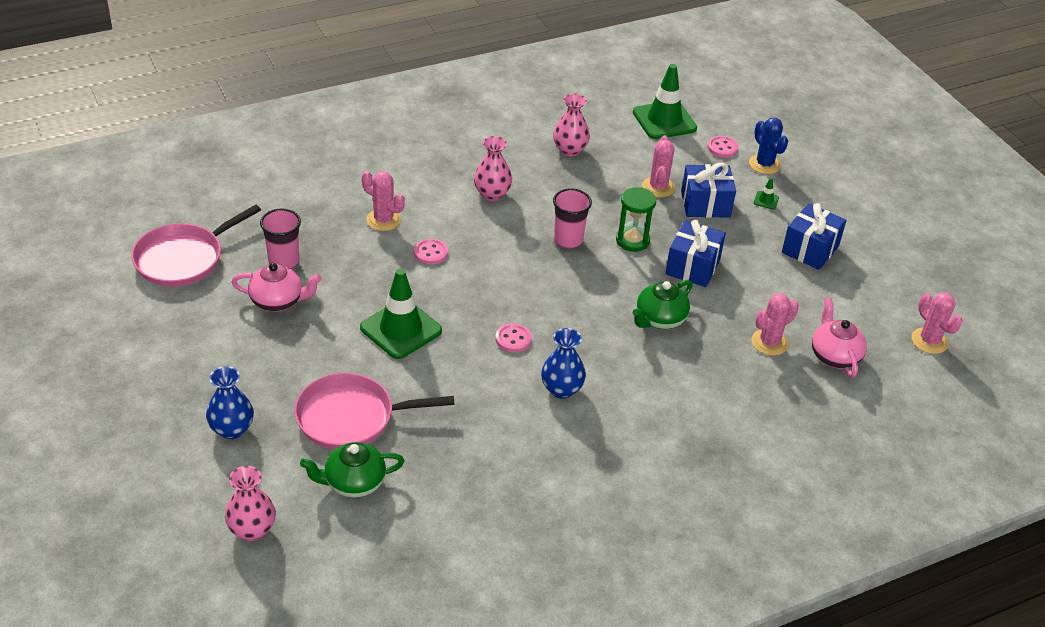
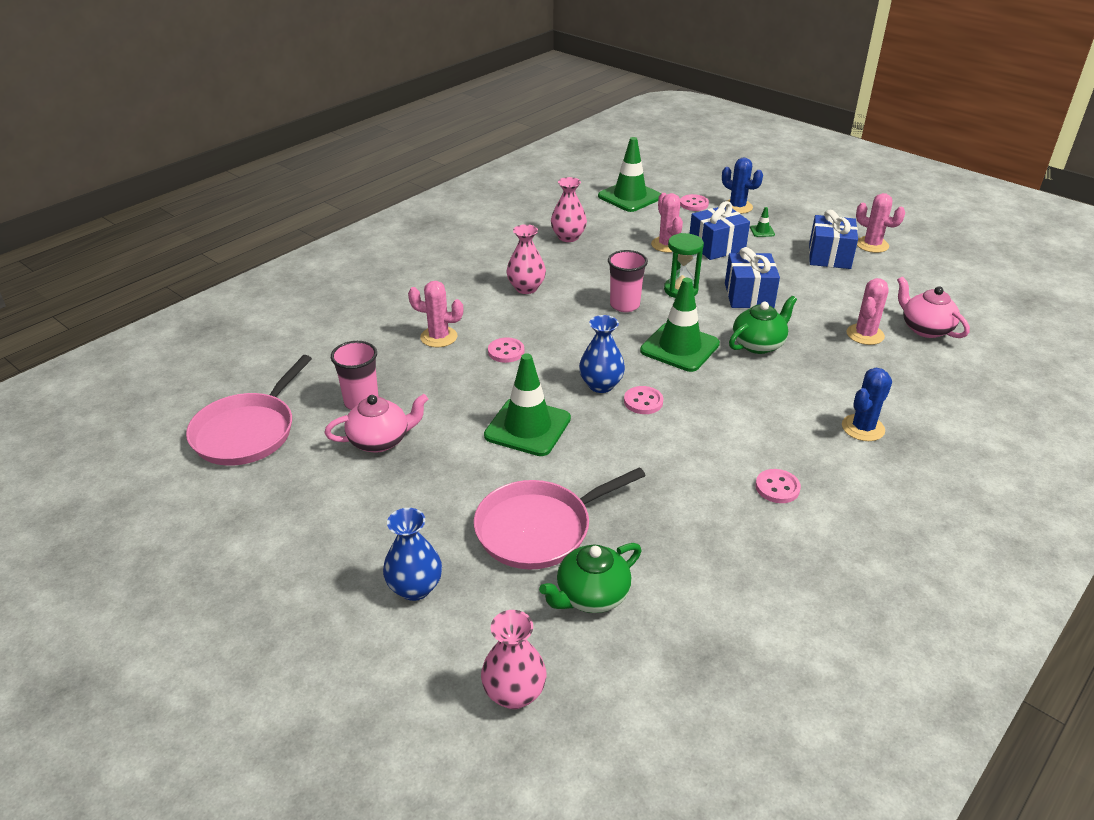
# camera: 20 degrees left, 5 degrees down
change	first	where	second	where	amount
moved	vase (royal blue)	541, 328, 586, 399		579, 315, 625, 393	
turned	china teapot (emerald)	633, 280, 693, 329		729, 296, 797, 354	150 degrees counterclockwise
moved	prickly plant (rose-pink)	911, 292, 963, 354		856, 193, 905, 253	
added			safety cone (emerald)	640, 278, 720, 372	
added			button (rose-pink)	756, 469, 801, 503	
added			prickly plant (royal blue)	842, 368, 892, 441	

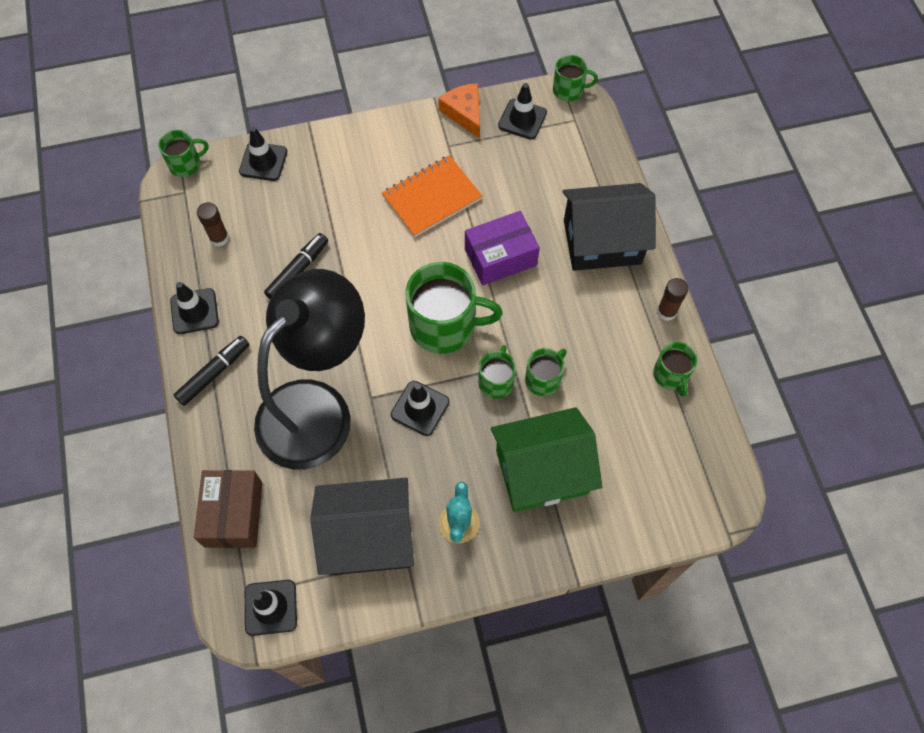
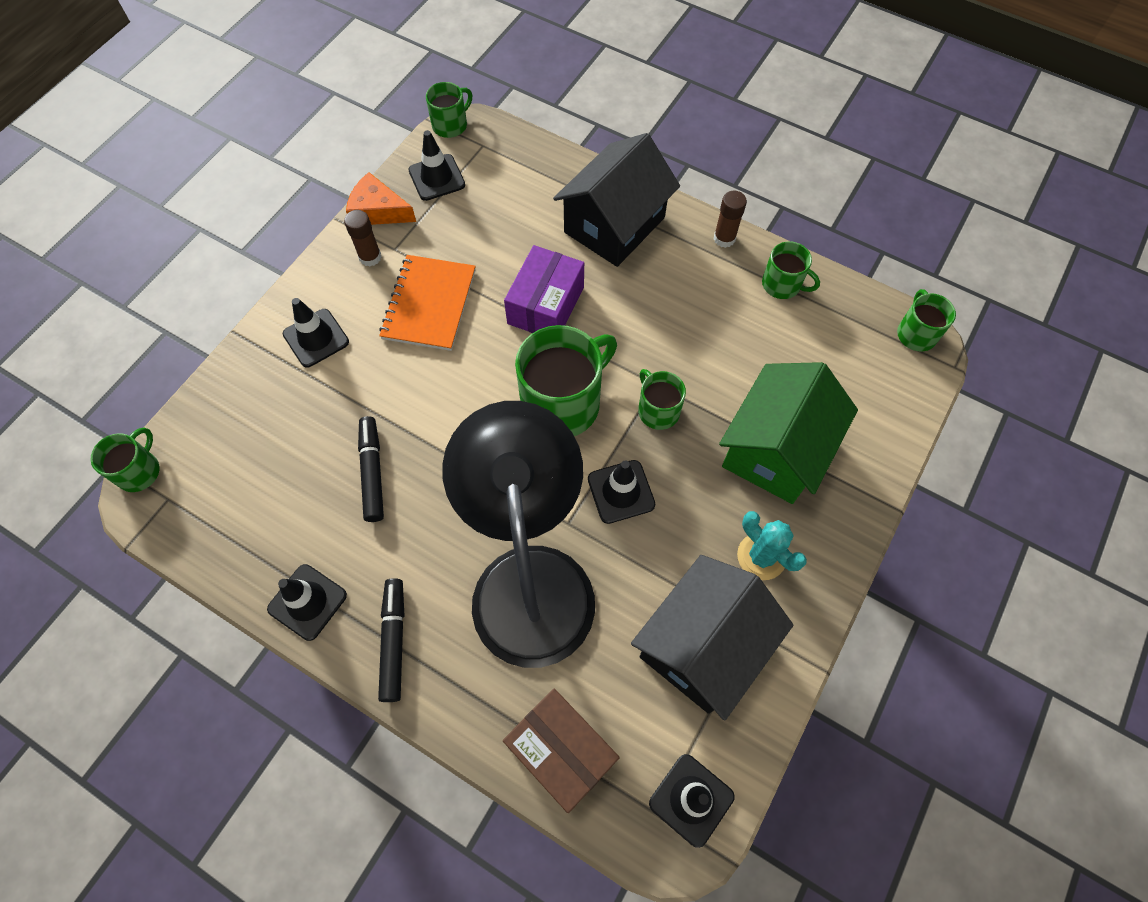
# camera: 45 degrees left, 0 degrees up
change	first	where	second	where	amount
moved	glue stick (russet)	197, 202, 229, 247		344, 210, 381, 267	
moved	safety cone (ebony)	239, 127, 287, 181		283, 298, 349, 367	
moved	coffee mug (emerald)	525, 348, 567, 396		897, 289, 956, 352	

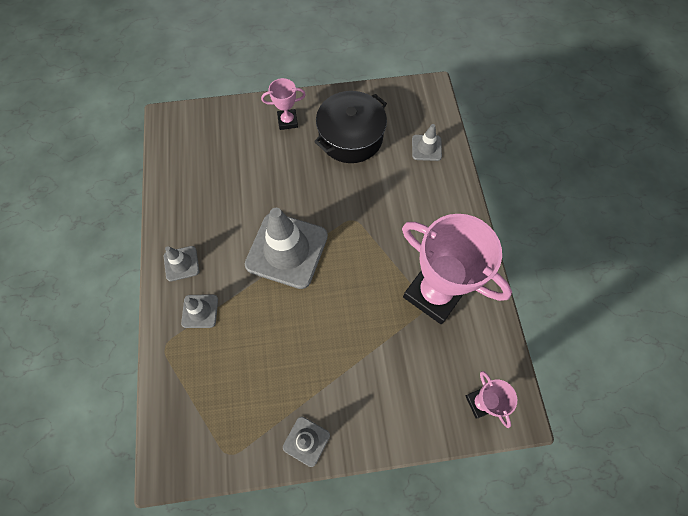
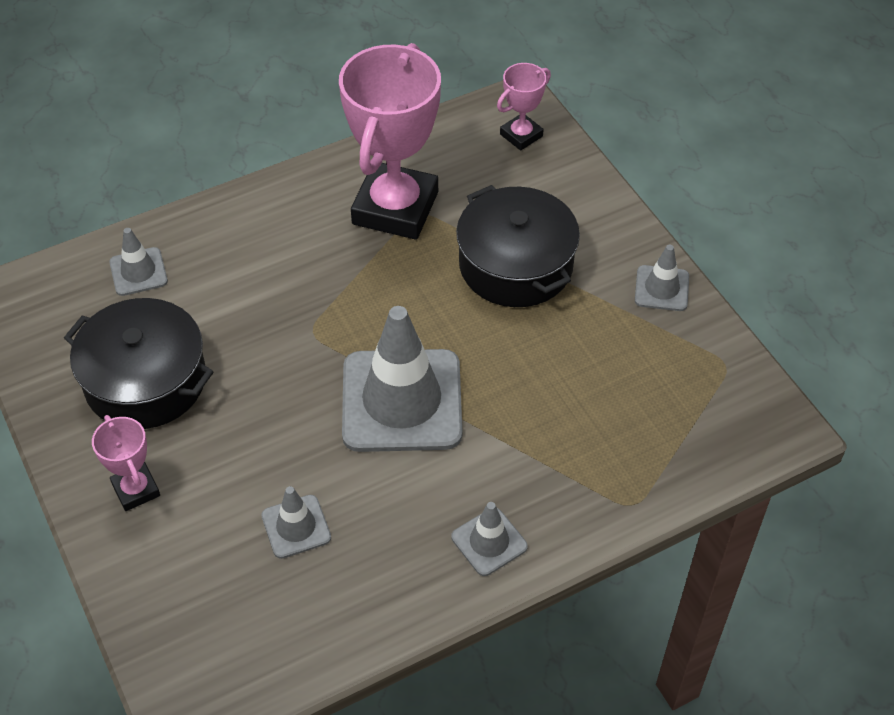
# camera: 110 degrees left, 15 degrees down
change	first	where	second	where	amount
moved	safety cone (grey)	181, 295, 218, 328		261, 486, 331, 559	
added			cooking pot (ebony)	456, 185, 580, 307	

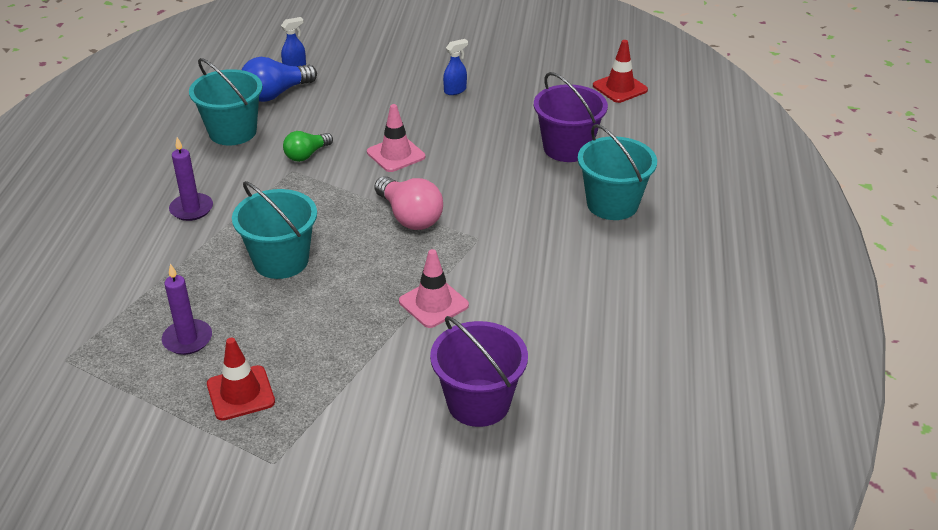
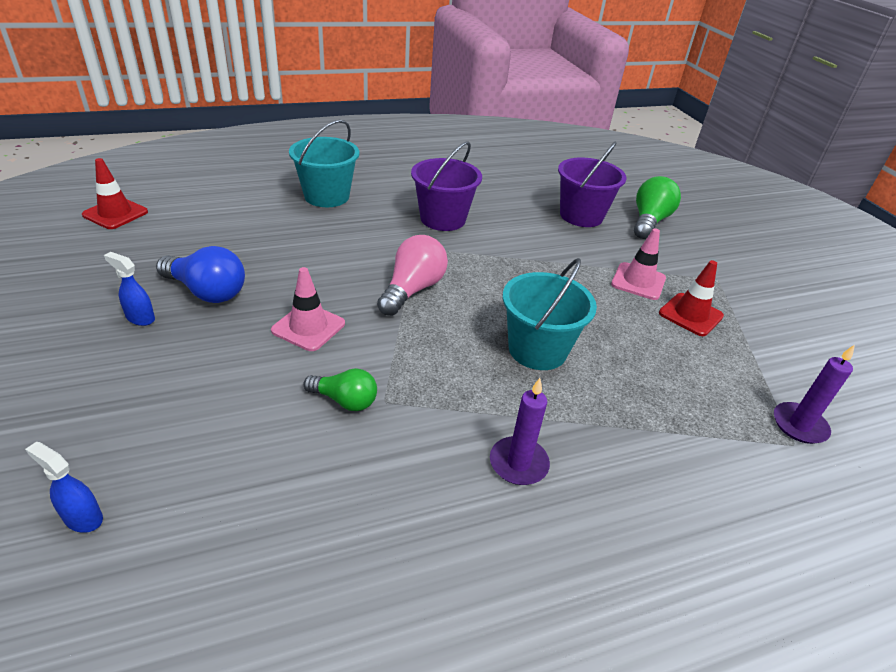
# camera: 120 degrees left, 0 degrees up
change	first	where	second	where	amount
moved	candle (purple)	162, 264, 212, 355		774, 345, 855, 444	
removed	bucket (teal)	189, 58, 263, 145			
moved	light bulb (royal blue)	242, 57, 317, 102		156, 246, 245, 303	
moved	safety cone (rose-pink)	399, 249, 469, 328		611, 228, 666, 300	
moved	bucket (purple)	534, 72, 608, 162		411, 141, 482, 231	
added			light bulb (emerald)	634, 176, 681, 239	

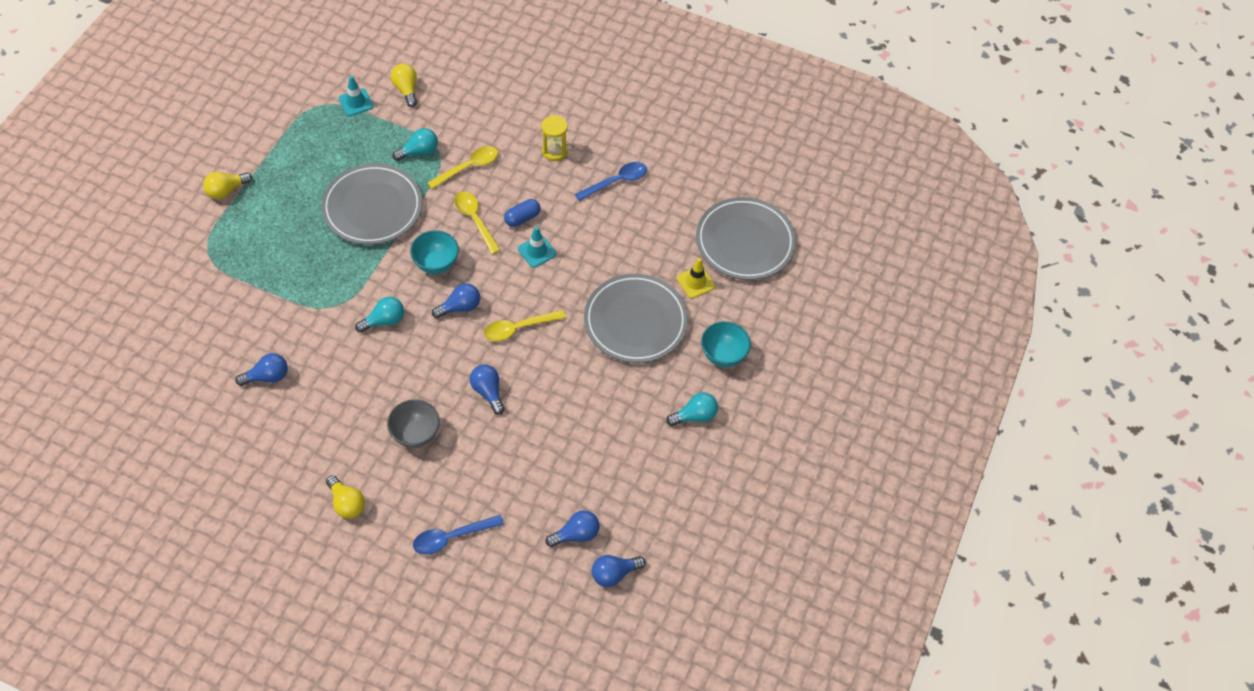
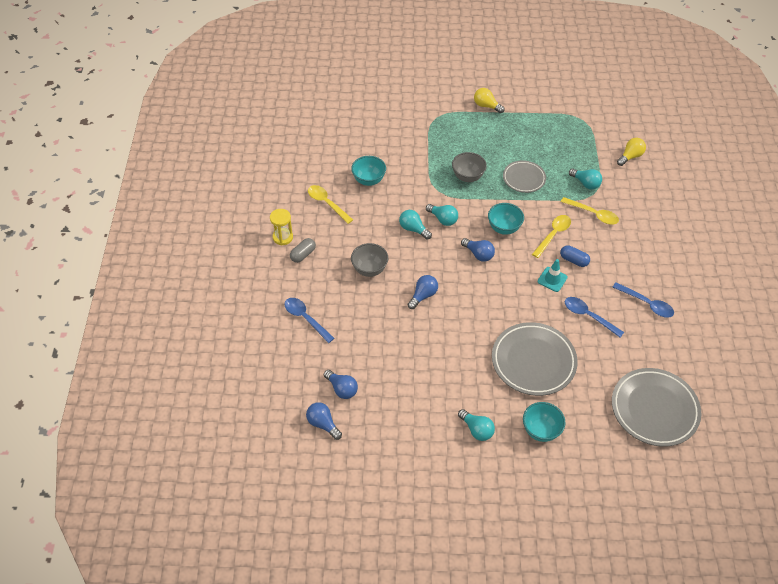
# camera: 70 degrees right, 5 degrees down
change	first	where	second	where	amount
replaced	light bulb (royal blue)	236, 353, 288, 386	bowl (teal)	351, 156, 386, 186	
resized	flat dish (grey)	321, 163, 423, 245		503, 160, 546, 193	x0.59
replaced	light bulb (golden)	326, 475, 365, 519	pill (grey)	290, 238, 316, 263	
removed	safety cone (teal)	339, 76, 374, 116			
moved	spoon (golden)	484, 310, 566, 341		308, 185, 353, 224	
moved	hourglass (golden)	541, 115, 568, 161		270, 209, 293, 245	
removed	safety cone (golden)	677, 258, 715, 299			
added			light bulb (teal)	399, 210, 432, 239	
added			bowl (grey)	452, 152, 487, 182	
added			spoon (royal blue)	565, 297, 624, 337	

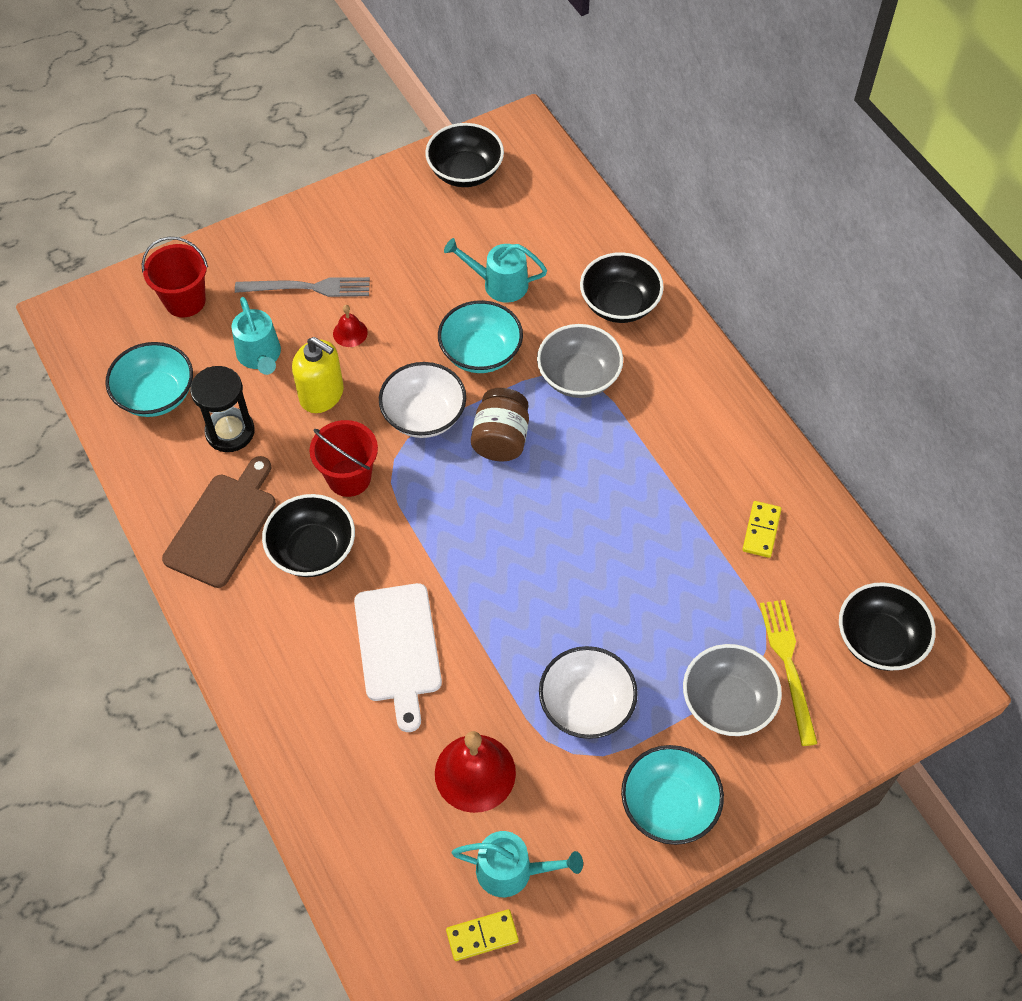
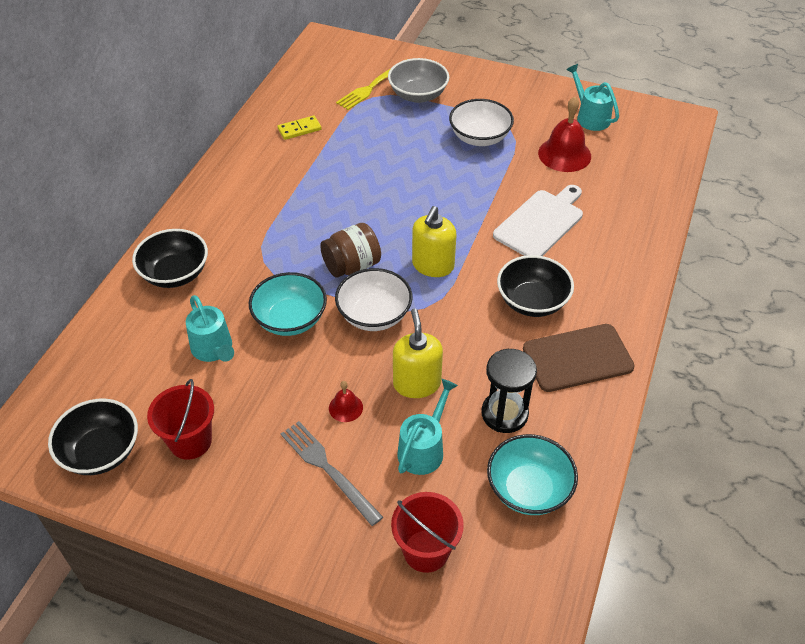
# camera: 130 degrees left, 10 degrees down
change	first	where	second	where	amount
moved	bucket (scarlet)	310, 420, 378, 497		147, 379, 214, 460	
removed	domino (golden)	446, 909, 519, 961			
removed	bowl (grey)	537, 324, 623, 398			
removed	bowl (teal)	621, 745, 724, 845			
removed	bowl (ebony)	839, 582, 936, 671			
added			soap pump (golden)	412, 206, 456, 277	

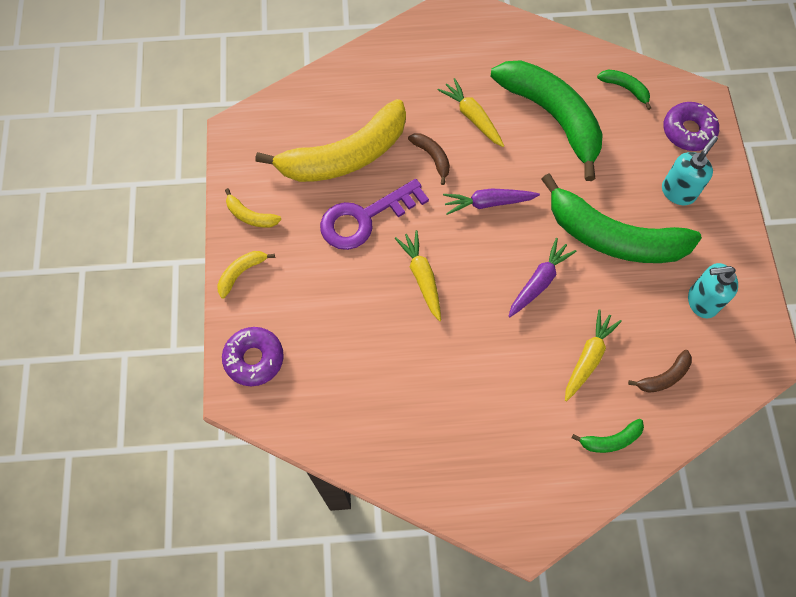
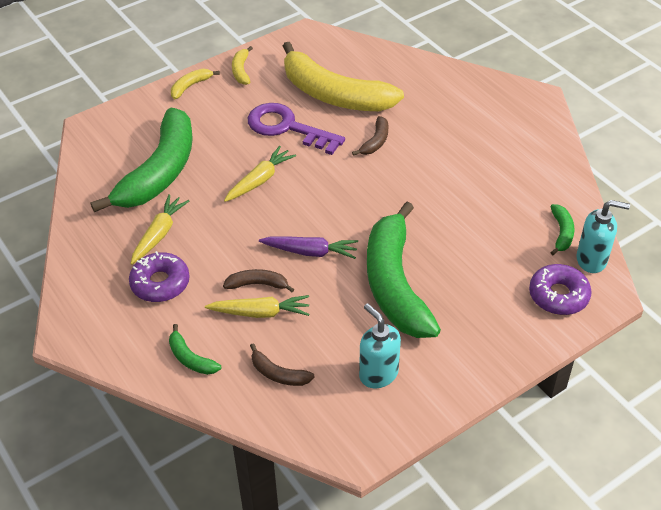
# camera: 60 degrees right, 20 degrees down
change	first	where	second	where	amount
turned	toy banana (golden)	217, 251, 275, 298		171, 69, 220, 99	60 degrees counterclockwise
moved	doughnut (purple)	222, 327, 284, 386		129, 251, 190, 302	
moved	carrot (golden)	438, 78, 504, 147		131, 194, 189, 265	
removed	carrot (purple)	443, 188, 540, 215			
moved	toy banana (emerald)	490, 61, 603, 181		91, 108, 193, 212	
moved	soap pump (teal)	662, 136, 718, 205		577, 200, 630, 273	
added			toy banana (russet)	223, 269, 294, 292	

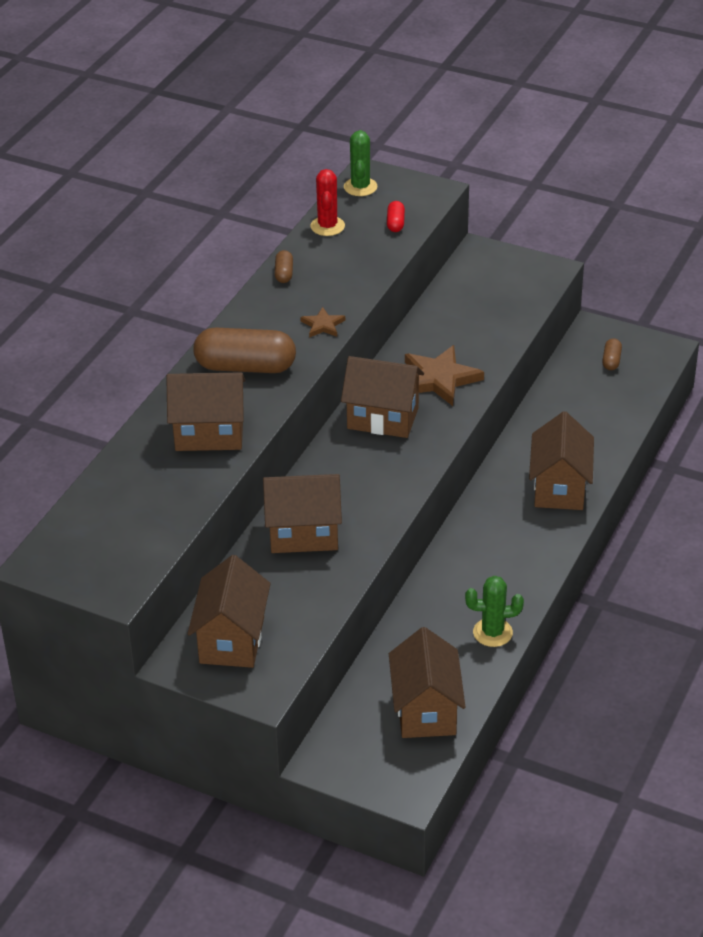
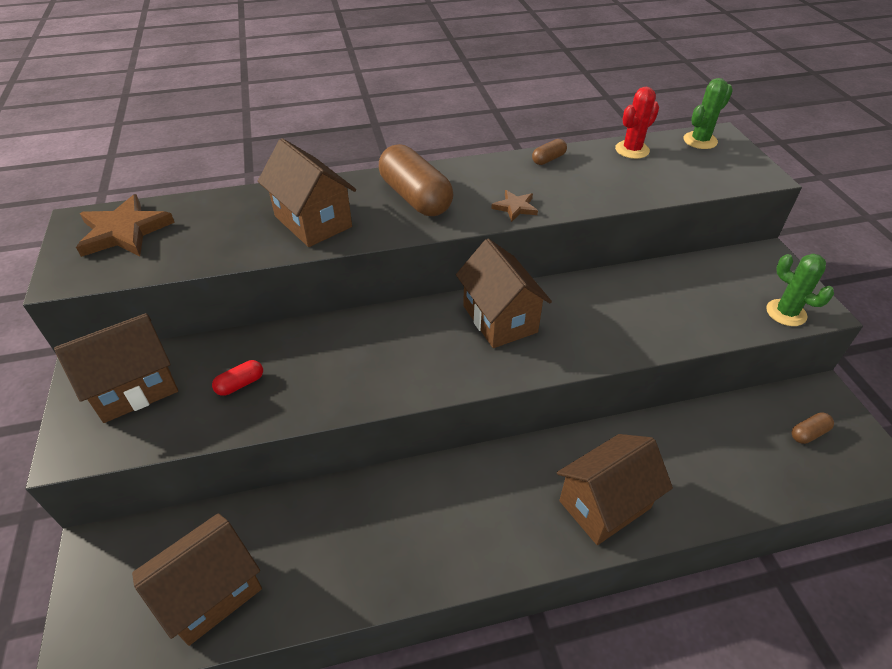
# camera: 50 degrees right, 5 degrees up
change	first	where	second	where	amount
removed	toy house (russet)	263, 474, 342, 553			
moved	pill (scarlet)	387, 201, 405, 232		212, 360, 263, 396	
moved	star shape (russet)	405, 345, 484, 406		76, 194, 175, 257	
moved	prickly plant (emerald)	465, 576, 524, 647		766, 254, 834, 326	

